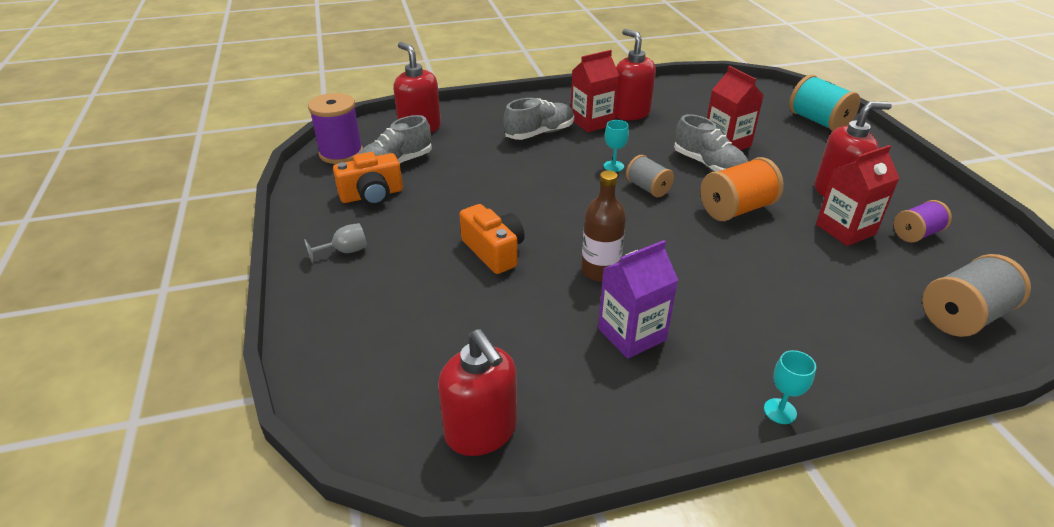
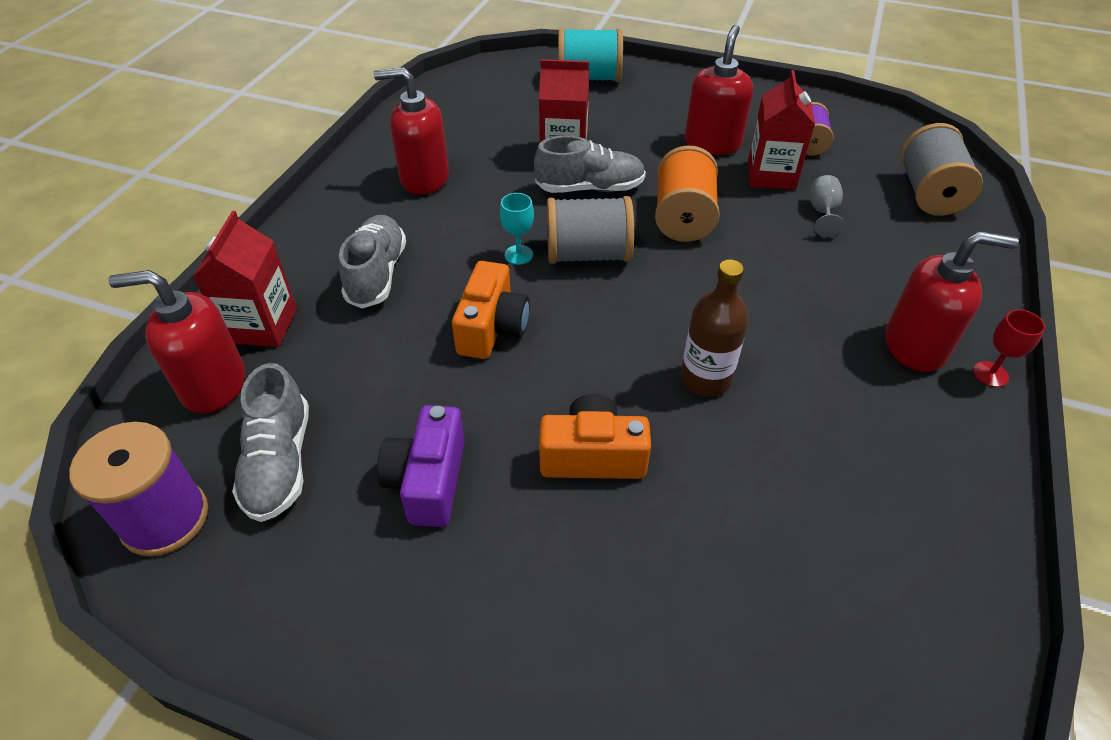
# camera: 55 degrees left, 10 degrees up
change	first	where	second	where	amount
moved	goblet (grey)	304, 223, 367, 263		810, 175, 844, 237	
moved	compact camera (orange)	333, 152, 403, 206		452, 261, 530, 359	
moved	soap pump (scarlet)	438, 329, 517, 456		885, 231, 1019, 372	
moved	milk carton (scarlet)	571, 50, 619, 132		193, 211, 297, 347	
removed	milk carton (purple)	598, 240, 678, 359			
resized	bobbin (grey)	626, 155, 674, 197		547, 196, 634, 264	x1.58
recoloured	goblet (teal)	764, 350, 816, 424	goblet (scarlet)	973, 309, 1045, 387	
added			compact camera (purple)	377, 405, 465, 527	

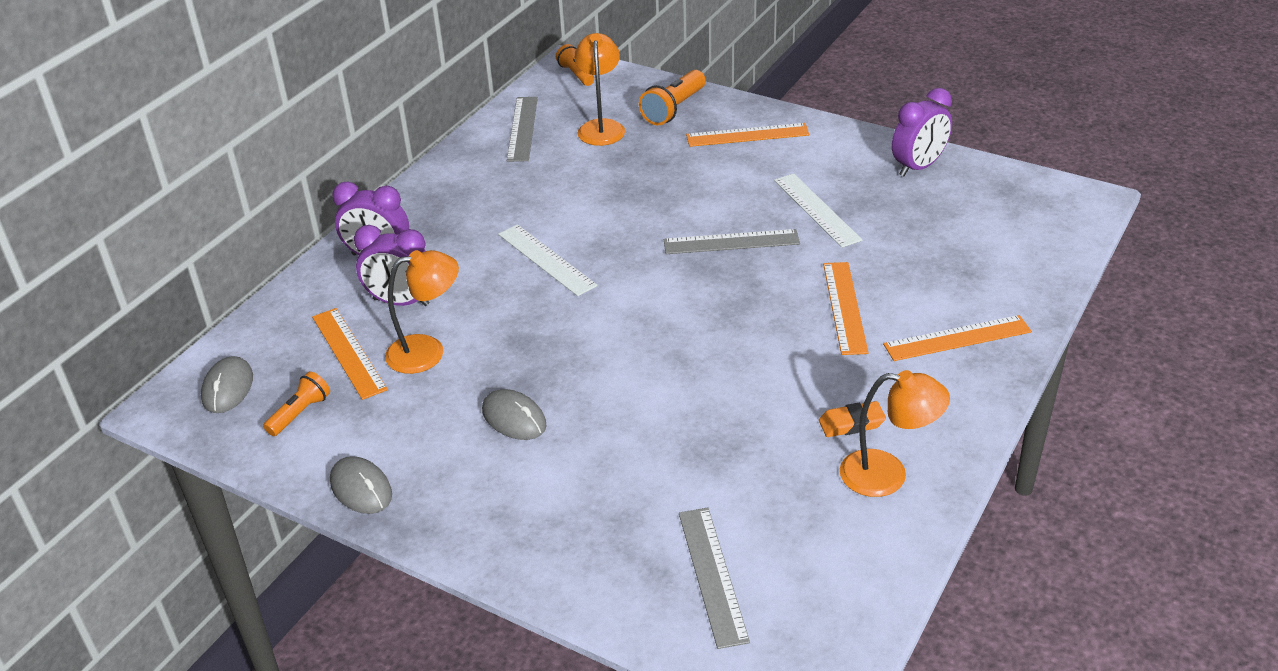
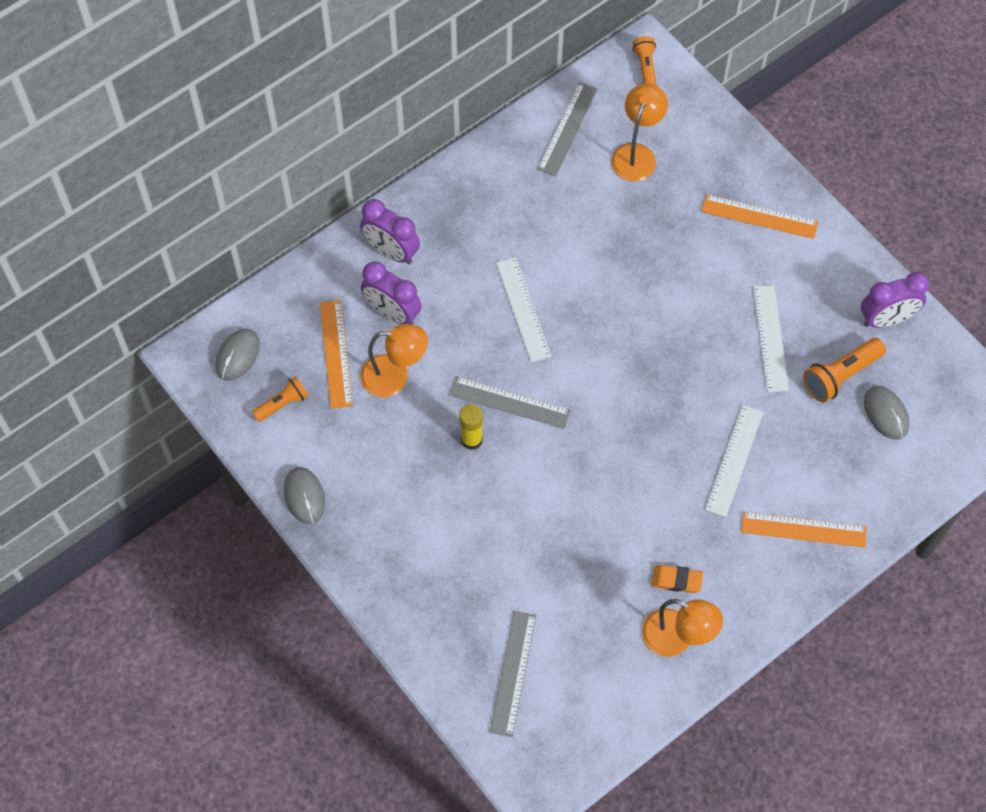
# camera: 20 degrees right, 25 degrees up
change	first	where	second	where	amount
moved	PC mouse (grey)	482, 389, 546, 440		864, 386, 909, 440	
moved	flashlight (orange)	639, 70, 706, 125		803, 338, 886, 402	
moved	straightedge (grey)	664, 229, 800, 254		450, 376, 571, 429	
recoloured	straightedge (orange)	823, 262, 868, 355	straightedge (snow-white)	705, 405, 763, 517	
added			glue stick (golden)	459, 404, 483, 450	

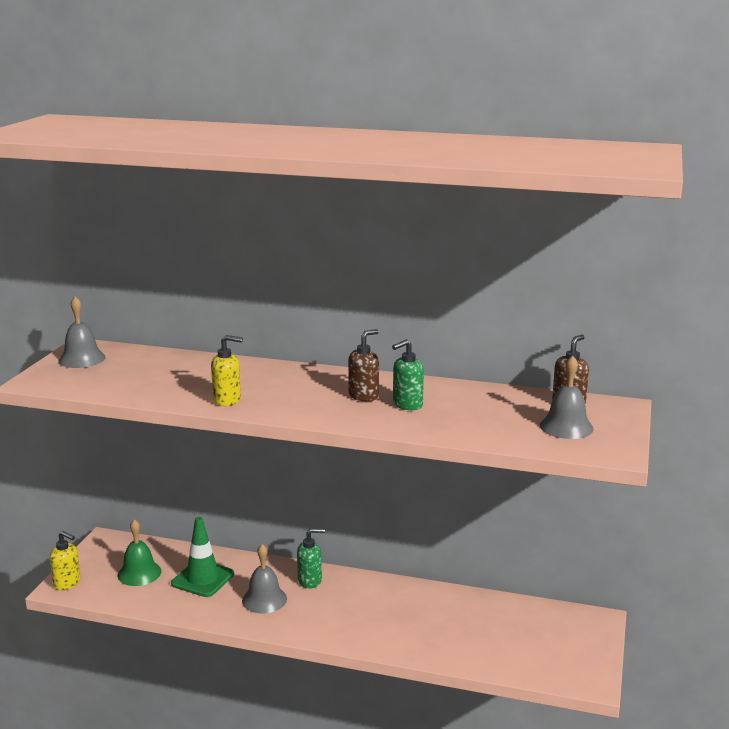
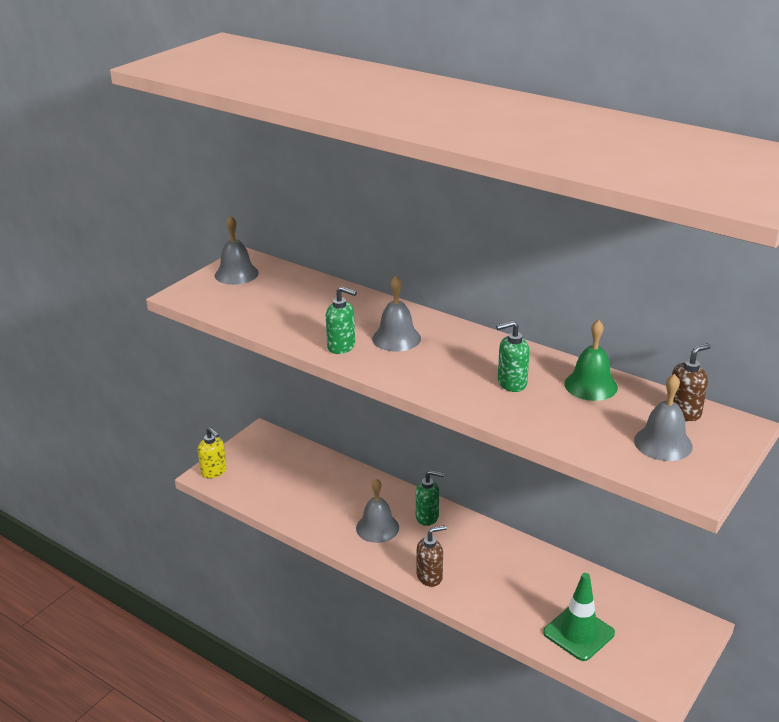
# camera: 20 degrees right, 10 degrees up
change	first	where	second	where	amount
moved	school bell (emerald)	118, 519, 161, 586		565, 320, 618, 401	
moved	safety cone (emerald)	171, 517, 234, 597		543, 573, 615, 661	
recoloured	soap pump (golden)	211, 335, 243, 406	soap pump (emerald)	326, 286, 357, 354	
moved	soap pump (russet)	348, 329, 379, 401		417, 525, 447, 587	
added			school bell (grey)	372, 276, 421, 352	

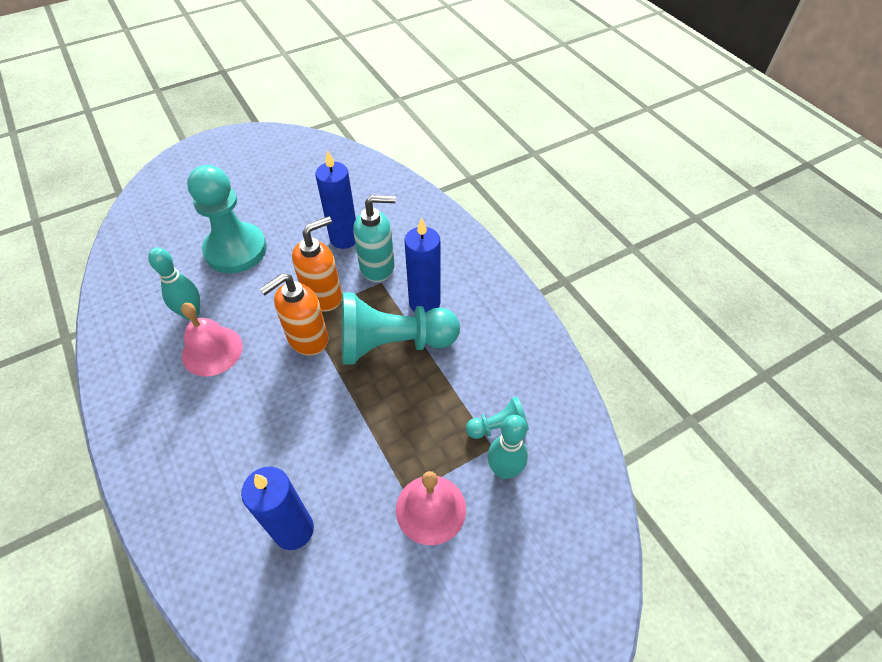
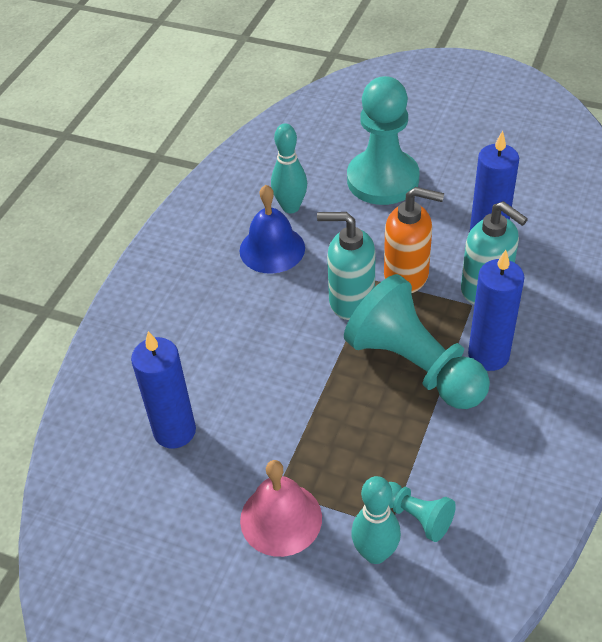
# camera: 55 degrees right, 5 degrees down
change	first	where	second	where	amount
recoloured	school bell (rose-pink)	181, 303, 243, 377	school bell (royal blue)	240, 185, 305, 274	
recoloured	soap pump (orange)	260, 273, 329, 356	soap pump (teal)	317, 212, 376, 320	

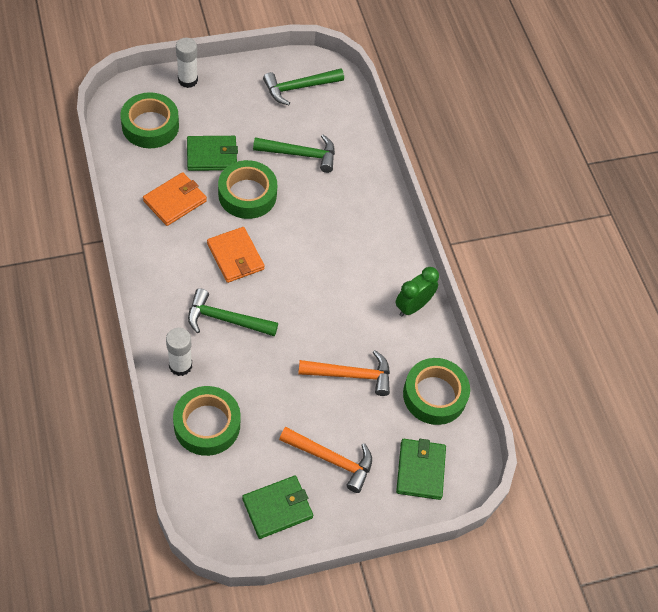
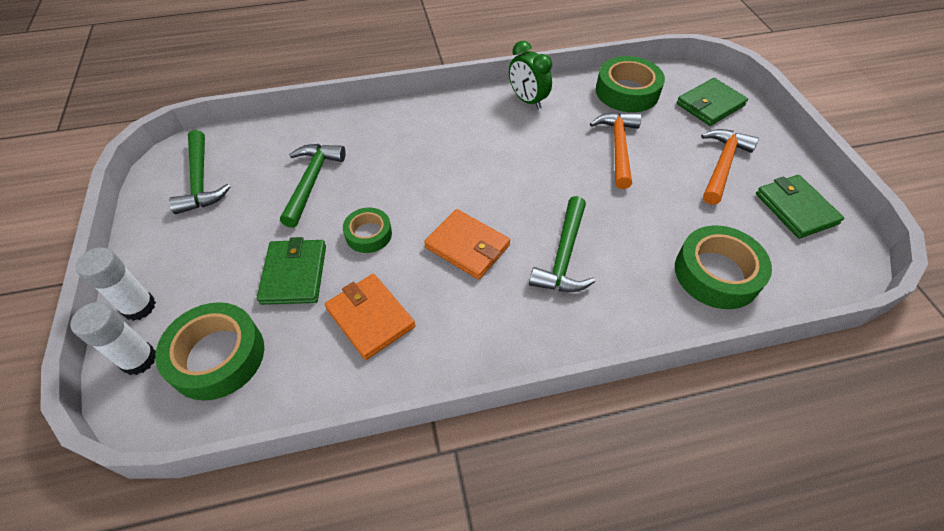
# camera: 80 degrees left, 5 degrees down
change	first	where	second	where	amount
moved	glue stick (snow-white)	166, 328, 192, 376		70, 302, 156, 375	
turned	wallet (orange)	207, 227, 265, 283		424, 209, 510, 280	60 degrees clockwise
resized	roll of tape (emerald)	218, 160, 277, 219		343, 208, 392, 253	x0.59
turned	wallet (emerald)	396, 439, 446, 500		677, 78, 748, 126	45 degrees counterclockwise

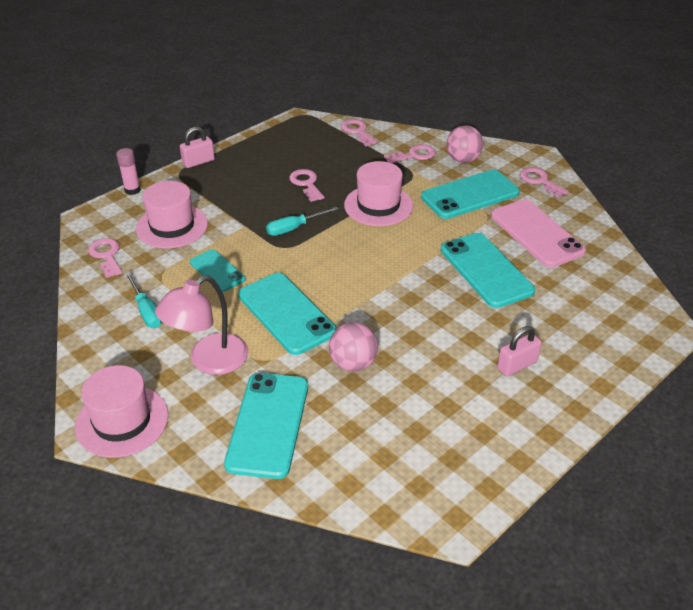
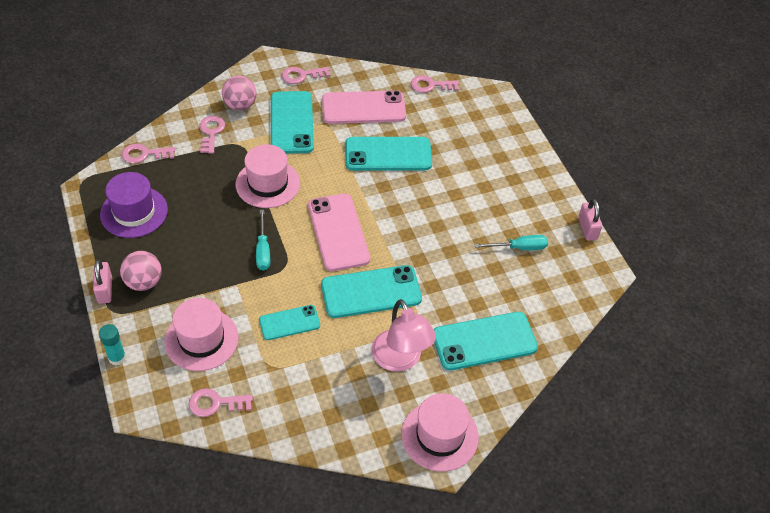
# camera: 70 degrees left, 10 degrees up
change	first	where	second	where	amount
recoloured	glue stick (rose-pink)	116, 148, 141, 195	glue stick (teal)	99, 324, 126, 365	
moved	flat screwdriver (teal)	125, 272, 162, 328		474, 235, 548, 250	
turned	phone (teal)	224, 373, 308, 479		434, 312, 538, 370	45 degrees counterclockwise
moved	key (rose-pink)	289, 169, 324, 202		411, 75, 459, 93	
moved	play ball (rose-pink)	329, 322, 378, 372		120, 251, 162, 291	
moved	lock (rose-pink)	497, 326, 542, 377		578, 199, 602, 241	
added			top hat (purple)	100, 172, 168, 238	
added			phone (rose-pink)	308, 194, 370, 271	

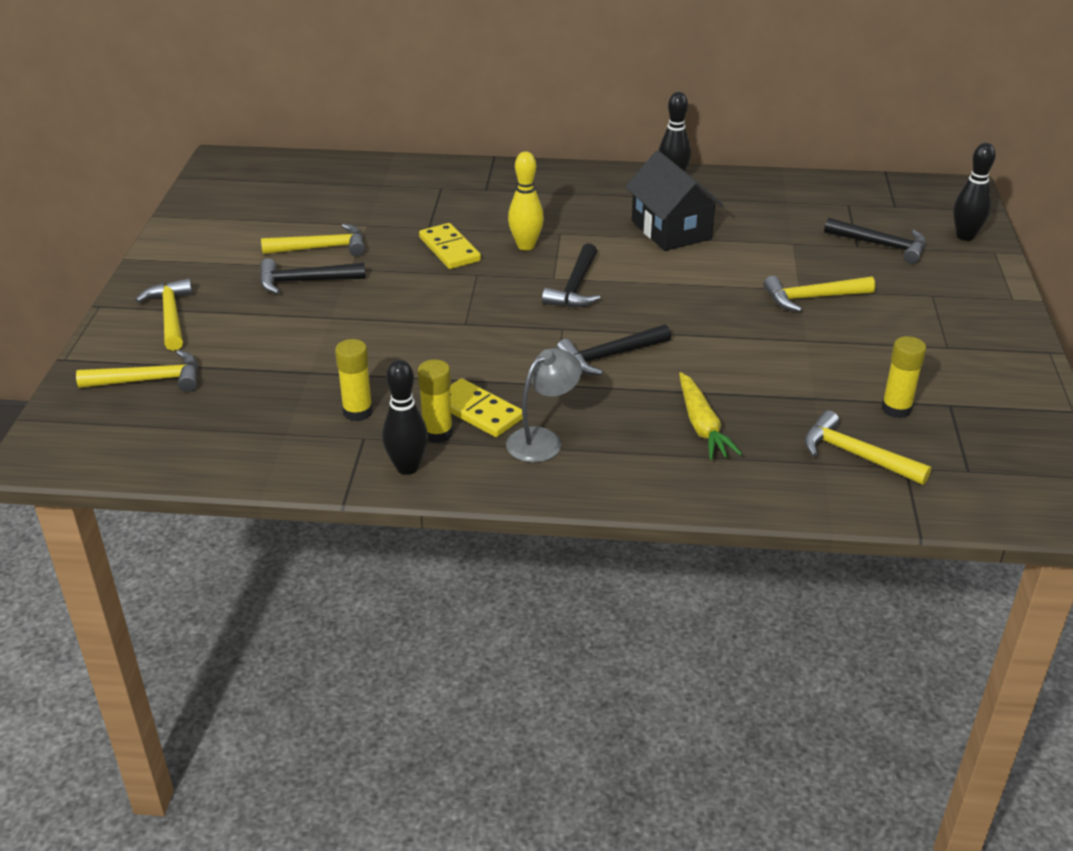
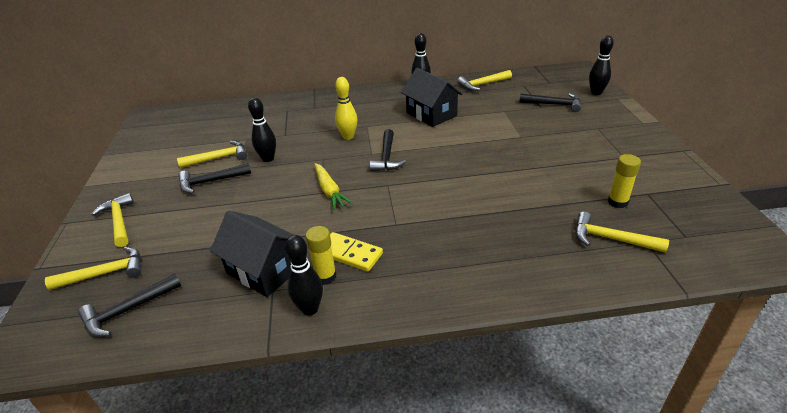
# camera: 10 degrees left, 0 degrees up
change	first	where	second	where	amount
replaced	glue stick (golden)	335, 339, 373, 421	toy house (ebony)	210, 211, 293, 297	
removed	domino (golden)	419, 223, 481, 269			
removed	lamp (grey)	506, 348, 582, 463			
moved	hammer (ebony)	556, 324, 671, 375		78, 274, 181, 337	
moved	carrot (golden)	679, 372, 742, 460		314, 163, 352, 210	
moved	hammer (golden)	763, 276, 875, 312		457, 70, 512, 91	
added			skittle (ebony)	248, 97, 276, 162	

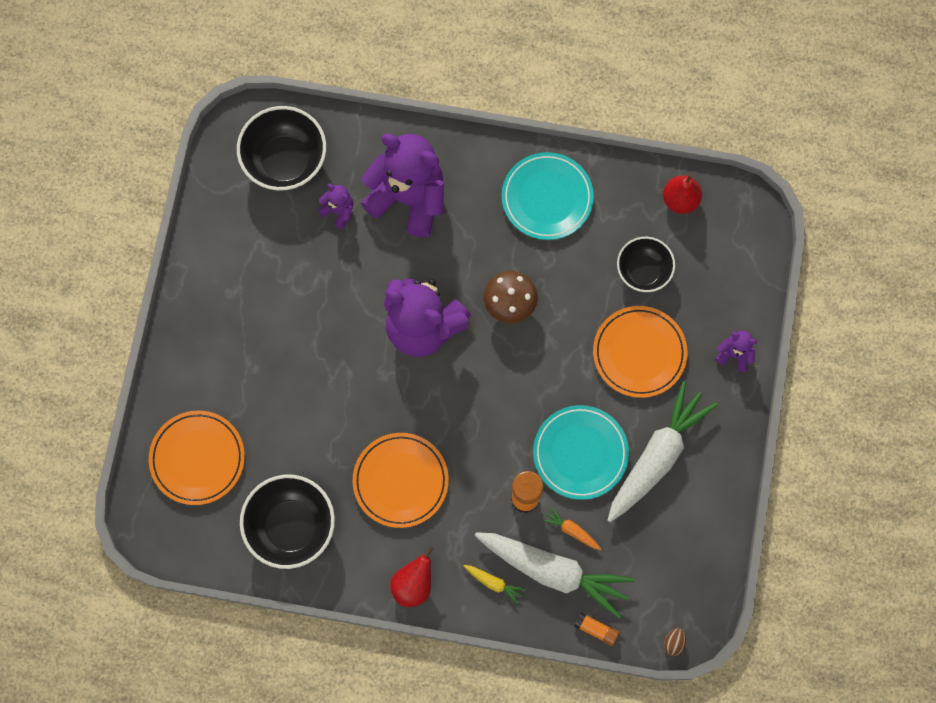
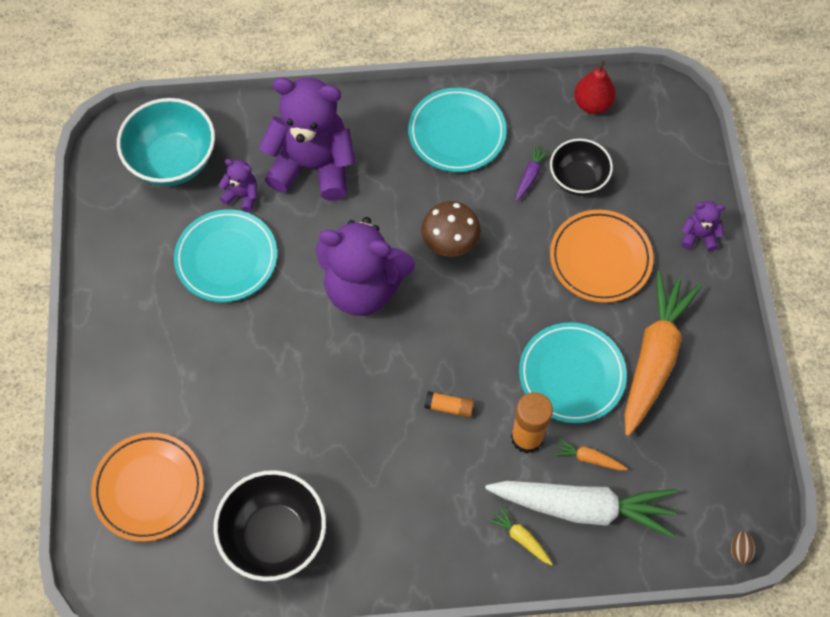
# camera: 15 degrees left, 10 degrees down
change	first	where	second	where	amount
recoloured	bowl (ebony)	237, 106, 326, 191	bowl (teal)	117, 98, 215, 186	
removed	flat dish (orange)	353, 433, 449, 528			
removed	toy pear (scarlet)	390, 546, 433, 607			
turned	carrot (golden)	464, 565, 526, 604		488, 506, 552, 565	150 degrees counterclockwise
moved	glue stick (orange)	574, 612, 619, 646		425, 391, 474, 418	
recoloured	carrot (snow-white)	608, 381, 718, 522	carrot (orange)	624, 271, 702, 436	
added			flat dish (teal)	174, 210, 277, 302	
added			carrot (purple)	516, 144, 550, 201	

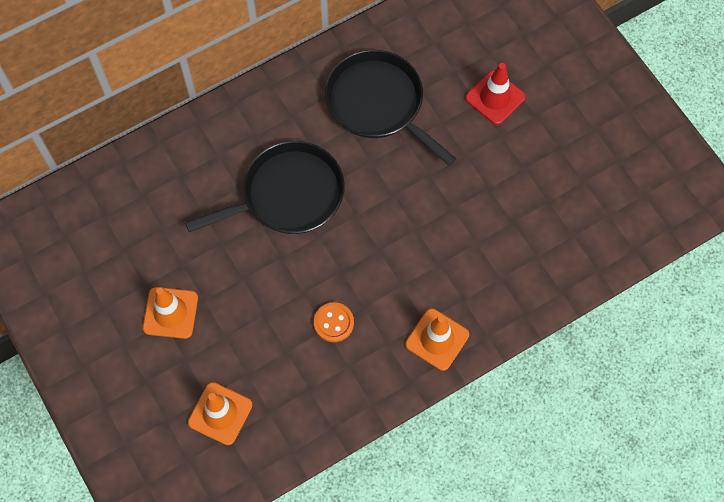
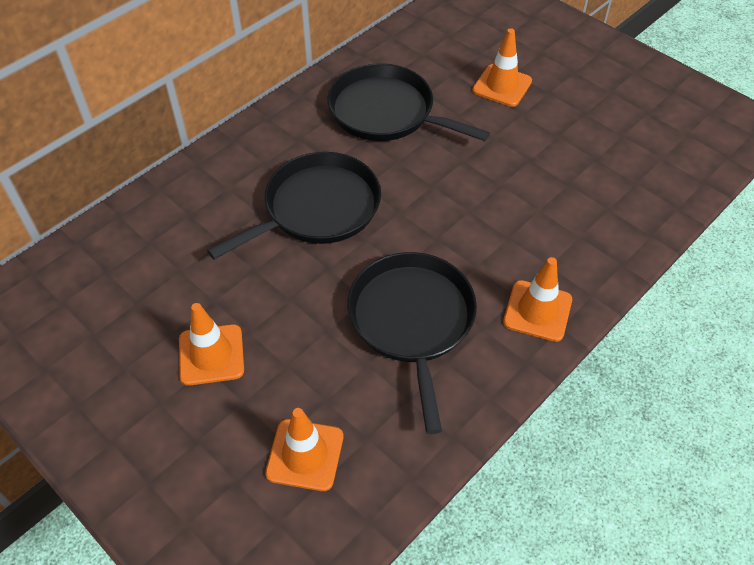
# camera: 15 degrees left, 15 degrees down
change	first	where	second	where	amount
replaced	button (orange)	314, 302, 354, 342	skillet (ebony)	347, 252, 477, 434	
recoloured	safety cone (scarlet)	465, 63, 525, 125	safety cone (orange)	472, 28, 532, 107	

